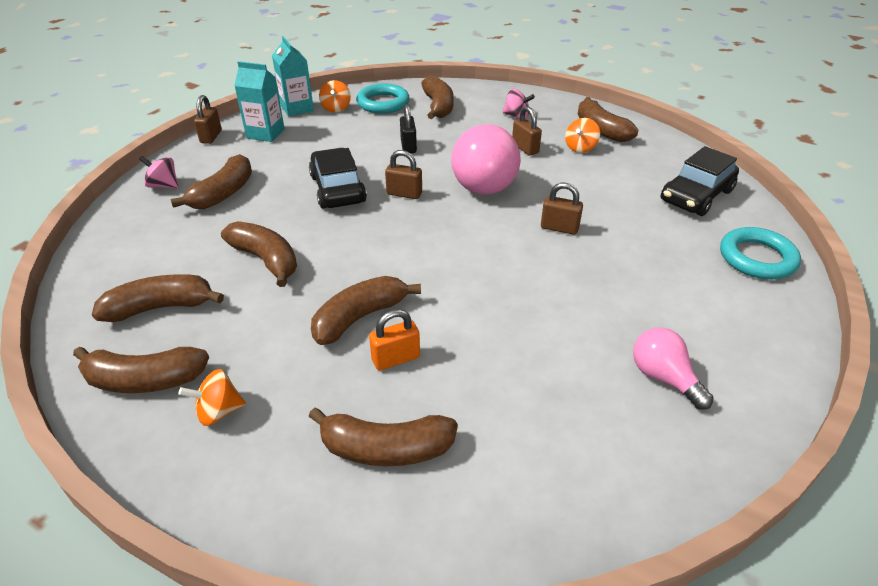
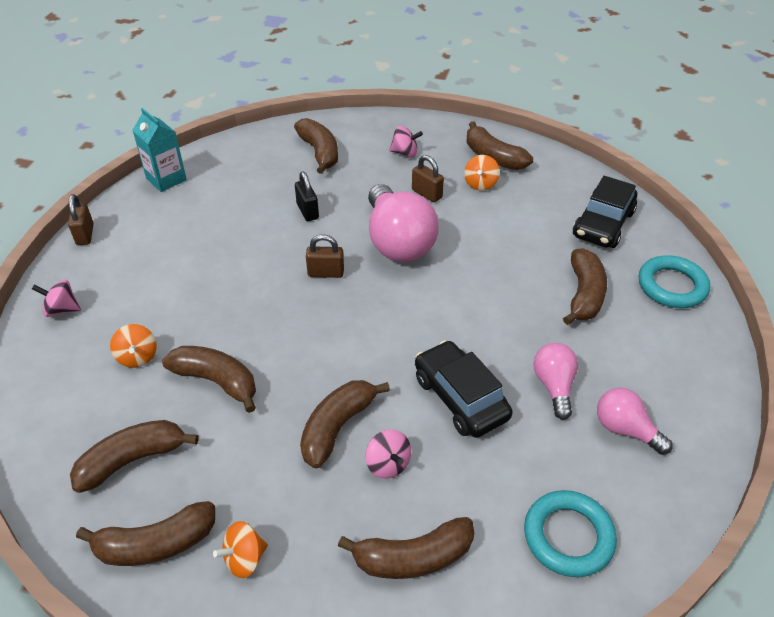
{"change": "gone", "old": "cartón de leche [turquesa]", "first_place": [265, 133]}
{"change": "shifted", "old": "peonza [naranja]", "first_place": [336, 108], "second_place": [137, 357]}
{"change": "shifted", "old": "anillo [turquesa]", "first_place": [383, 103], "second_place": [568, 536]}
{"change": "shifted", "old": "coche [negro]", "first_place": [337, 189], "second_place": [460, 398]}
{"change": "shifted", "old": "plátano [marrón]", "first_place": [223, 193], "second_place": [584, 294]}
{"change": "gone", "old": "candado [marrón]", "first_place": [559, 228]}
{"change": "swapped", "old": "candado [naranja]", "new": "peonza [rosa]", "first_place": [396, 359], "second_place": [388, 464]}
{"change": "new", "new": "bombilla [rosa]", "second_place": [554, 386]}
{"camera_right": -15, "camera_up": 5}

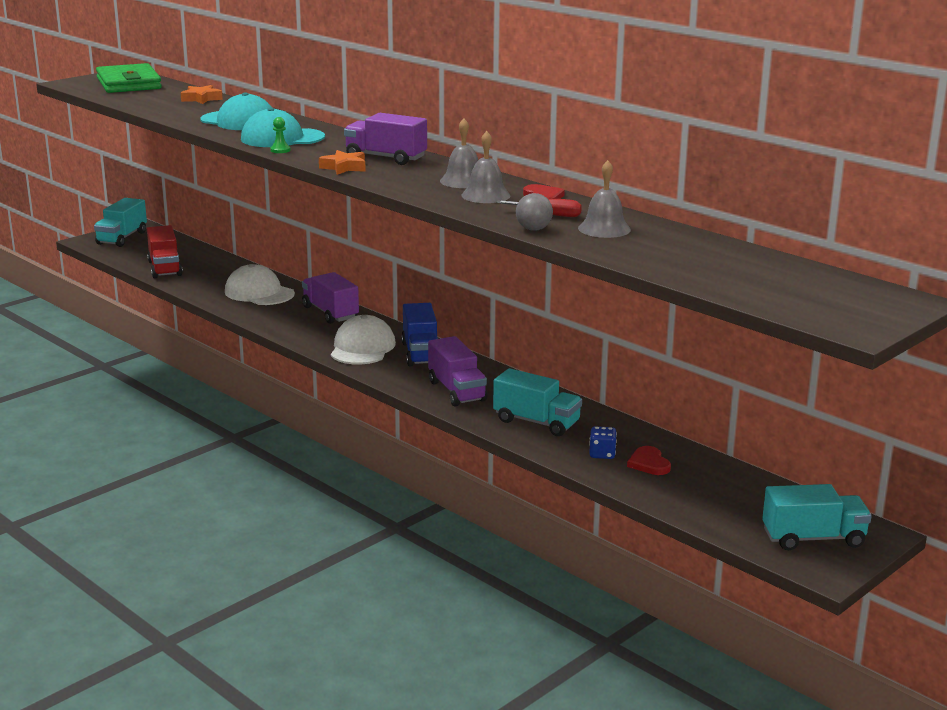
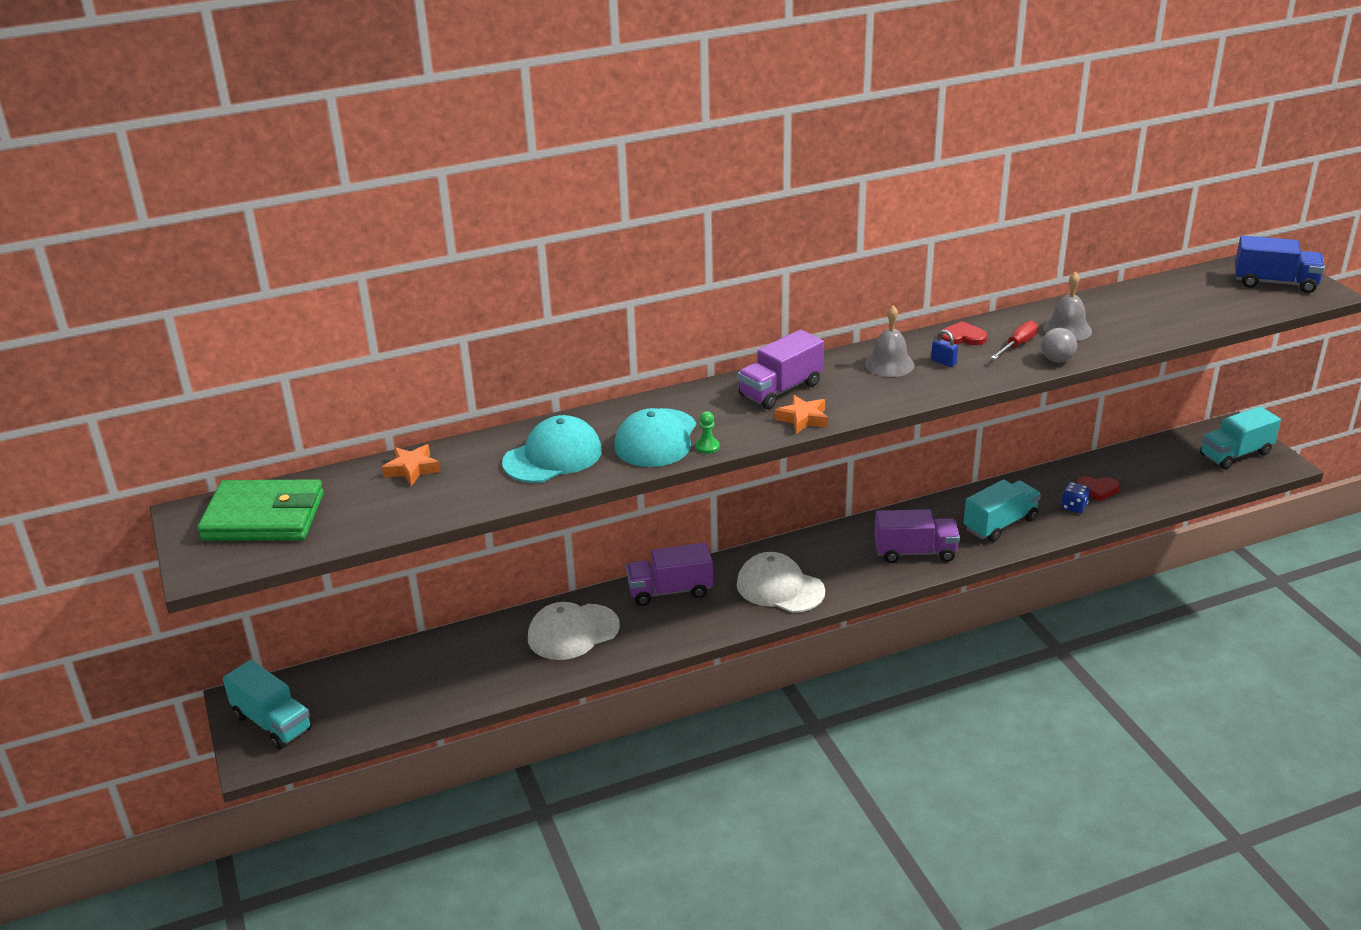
{"change": "swapped", "old": "campana [gris]", "new": "candado [azul]", "first_place": [485, 195], "second_place": [943, 362]}
{"change": "gone", "old": "camión [rojo]", "first_place": [165, 268]}
{"change": "shifted", "old": "camión [azul]", "first_place": [421, 353], "second_place": [1274, 283]}
{"change": "rotated", "old": "camión [turquesa]", "first_place": [813, 538], "second_place": [1235, 454], "degrees": -135}
{"camera_right": -65, "camera_up": 10}

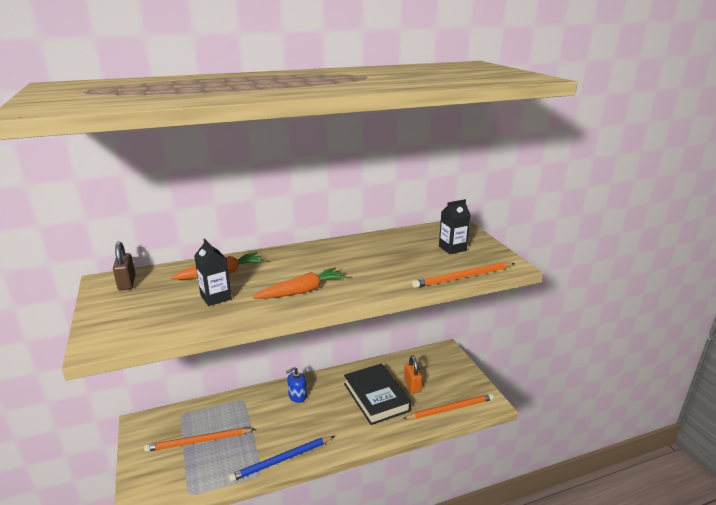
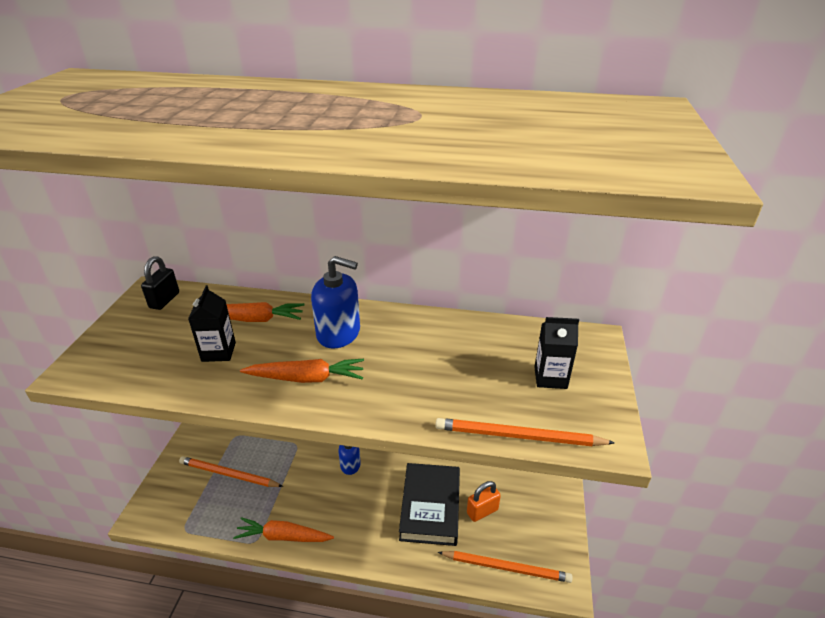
{"change": "repainted", "old": "candado [marrón]", "new": "candado [negro]", "first_place": [127, 283], "second_place": [164, 300]}
{"change": "rotated", "old": "candado [naranja]", "first_place": [412, 385], "second_place": [482, 511], "degrees": 45}
{"change": "swapped", "old": "lápiz [azul]", "new": "zanahoria [naranja]", "first_place": [281, 460], "second_place": [283, 536]}
{"change": "new", "new": "dispensador de jabón [azul]", "second_place": [338, 333]}
{"camera_right": 30, "camera_up": 10}

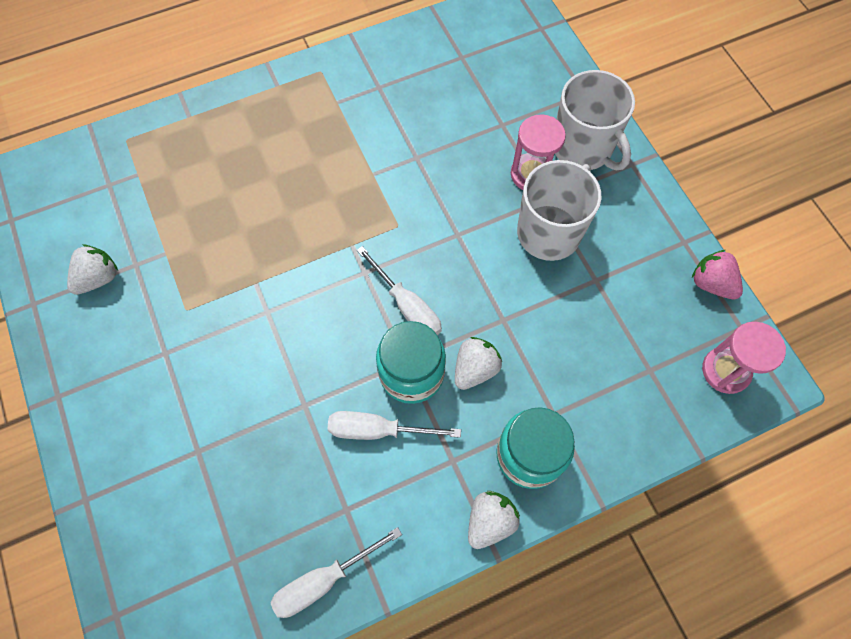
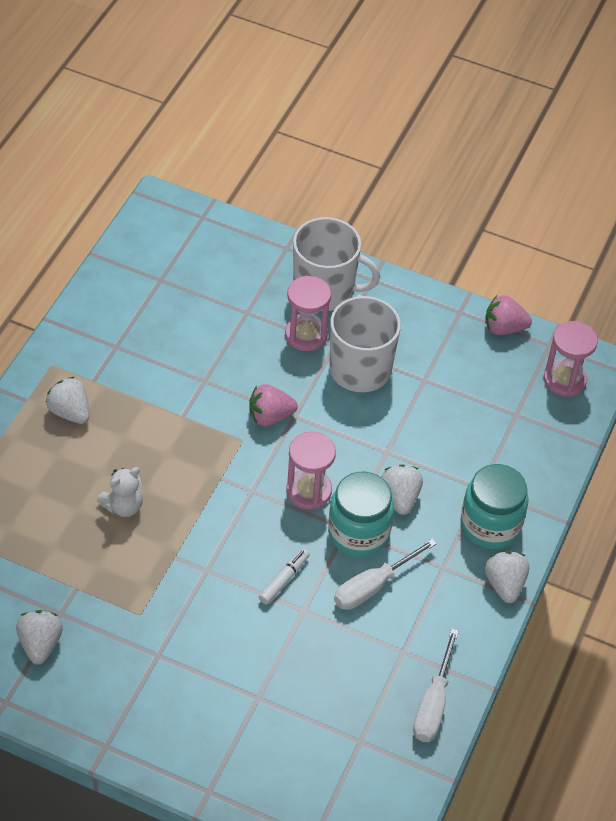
{"change": "swapped", "old": "destornillador [blanco]", "new": "reloj de arena [rosa]", "first_place": [407, 306], "second_place": [309, 491]}
{"change": "new", "new": "fresa [blanco]", "second_place": [70, 412]}
{"change": "new", "new": "fresa [rosa]", "second_place": [270, 416]}
{"change": "new", "new": "osito [blanco]", "second_place": [123, 506]}
{"change": "new", "new": "rotulador [blanco]", "second_place": [284, 579]}
{"camera_right": -45, "camera_up": -15}

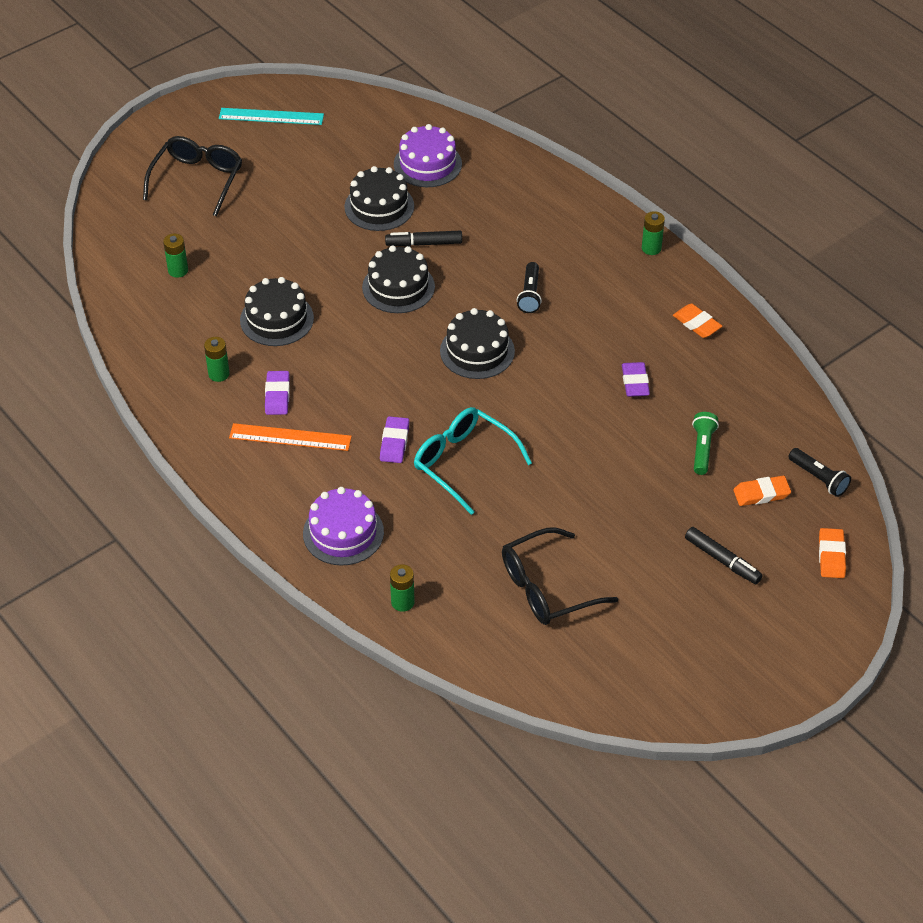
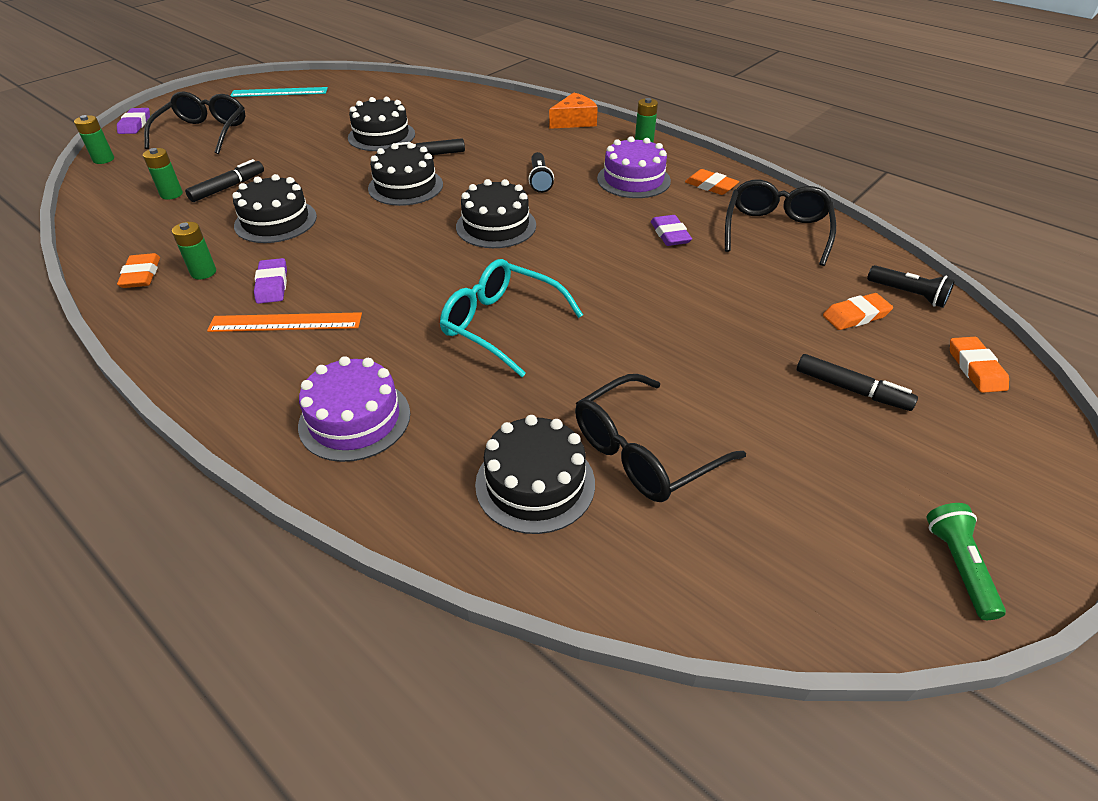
{"change": "shifted", "old": "tarta [morado]", "first_place": [427, 164], "second_place": [633, 179]}
{"change": "shifted", "old": "lámpara de mano [verde]", "first_place": [702, 449], "second_place": [958, 566]}
{"change": "shifted", "old": "goma de borrar [morado]", "first_place": [394, 442], "second_place": [135, 124]}
{"change": "shifted", "old": "pila [verde]", "first_place": [402, 602], "second_place": [103, 159]}
{"change": "new", "new": "queso [naranja]", "second_place": [574, 121]}
{"change": "new", "new": "rotulador [negro]", "second_place": [228, 187]}
{"change": "new", "new": "gafas [negro]", "second_place": [776, 231]}
{"change": "new", "new": "goma de borrar [naranja]", "second_place": [141, 275]}
{"change": "new", "new": "tarta [negro]", "second_place": [535, 483]}
{"camera_right": -10, "camera_up": -5}

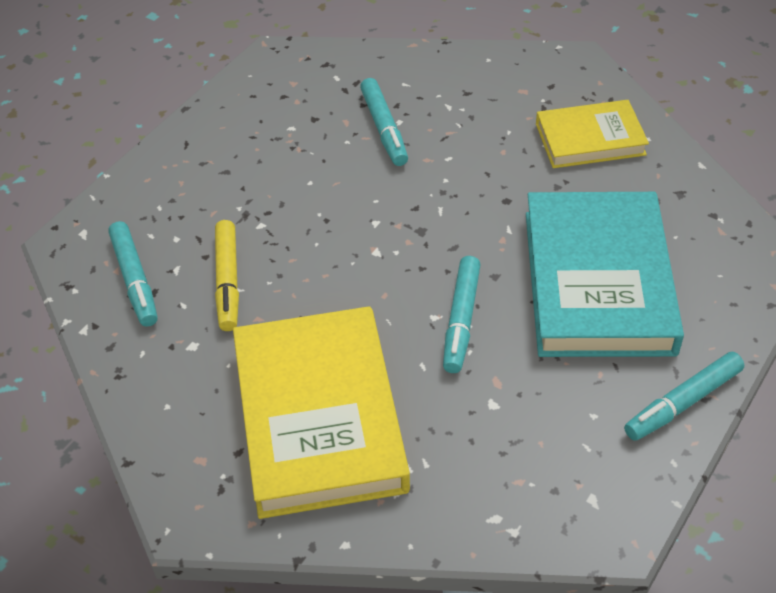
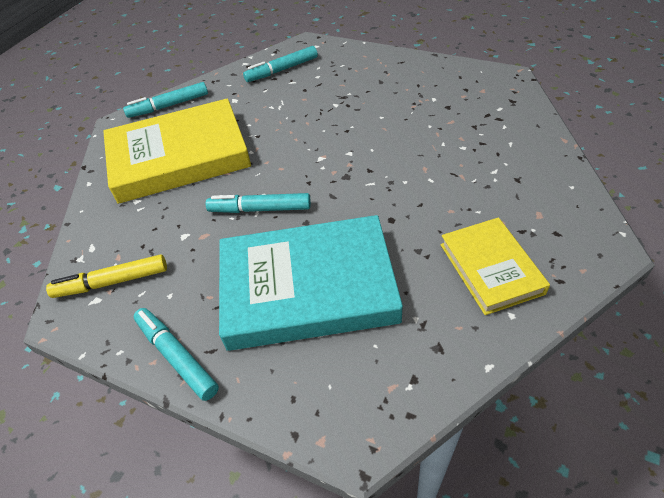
{"change": "shifted", "old": "rotulador [turquesa]", "first_place": [384, 128], "second_place": [168, 106]}
{"change": "shifted", "old": "rotulador [amarillo]", "first_place": [228, 281], "second_place": [112, 282]}
{"camera_right": 85, "camera_up": 0}

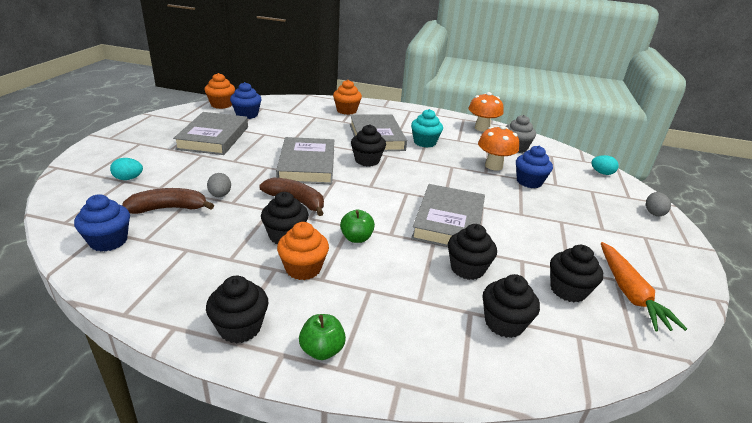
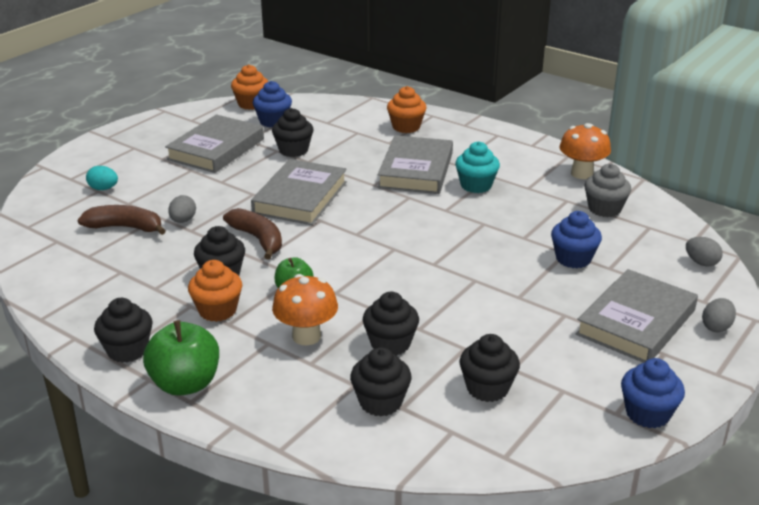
{"change": "shifted", "old": "magdalena [negro]", "first_place": [367, 160], "second_place": [293, 150]}
{"change": "shifted", "old": "seta [naranja]", "first_place": [493, 166], "second_place": [306, 336]}
{"change": "repainted", "old": "huevo [turquesa]", "new": "huevo [gris]", "first_place": [602, 173], "second_place": [701, 263]}
{"change": "shifted", "old": "libro [gris]", "first_place": [448, 222], "second_place": [636, 322]}
{"change": "shifted", "old": "magdalena [azul]", "first_place": [108, 241], "second_place": [647, 413]}
{"change": "gone", "old": "zanahoria [naranja]", "first_place": [630, 293]}
{"change": "scaled", "old": "manzana [verde]", "first_place": [322, 350], "second_place": [185, 384], "factor": 1.68}
{"camera_right": 25, "camera_up": 0}

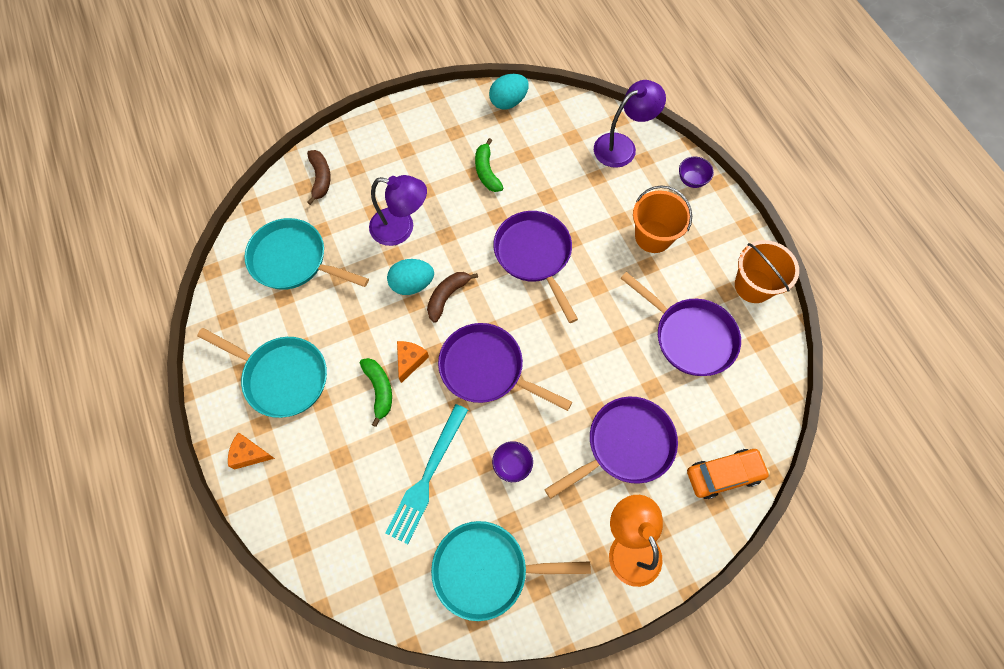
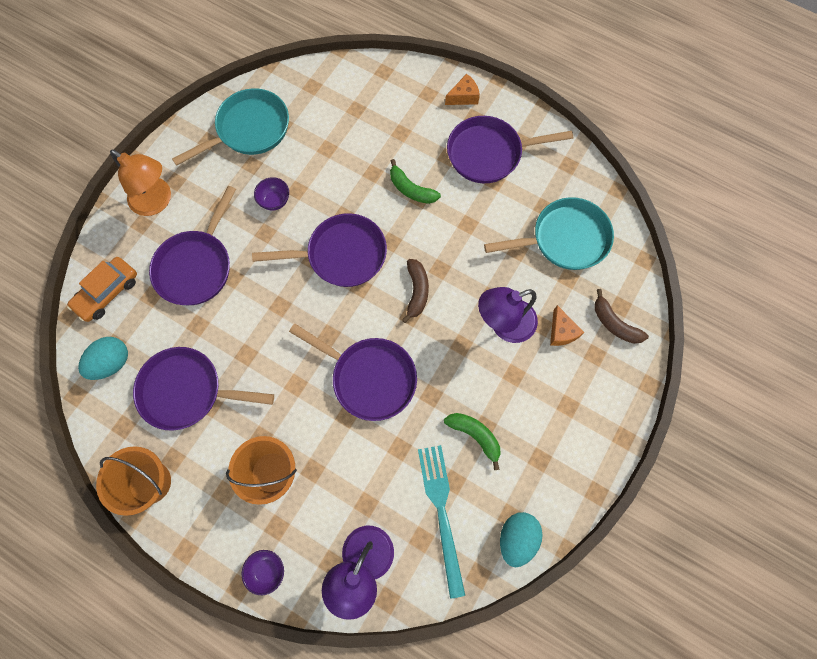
{"change": "shifted", "old": "huevo [turquesa]", "first_place": [412, 284], "second_place": [112, 363]}
{"change": "repainted", "old": "sartén [turquesa]", "new": "sartén [morado]", "first_place": [282, 377], "second_place": [489, 153]}
{"change": "shifted", "old": "queso [naranja]", "first_place": [410, 361], "second_place": [561, 332]}
{"change": "shifted", "old": "tenedor [turquesa]", "first_place": [427, 476], "second_place": [441, 512]}
{"camera_right": 145, "camera_up": 5}

